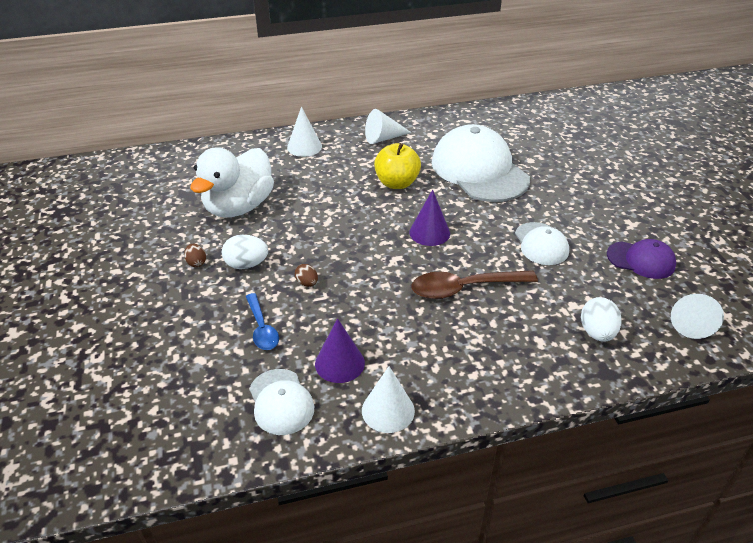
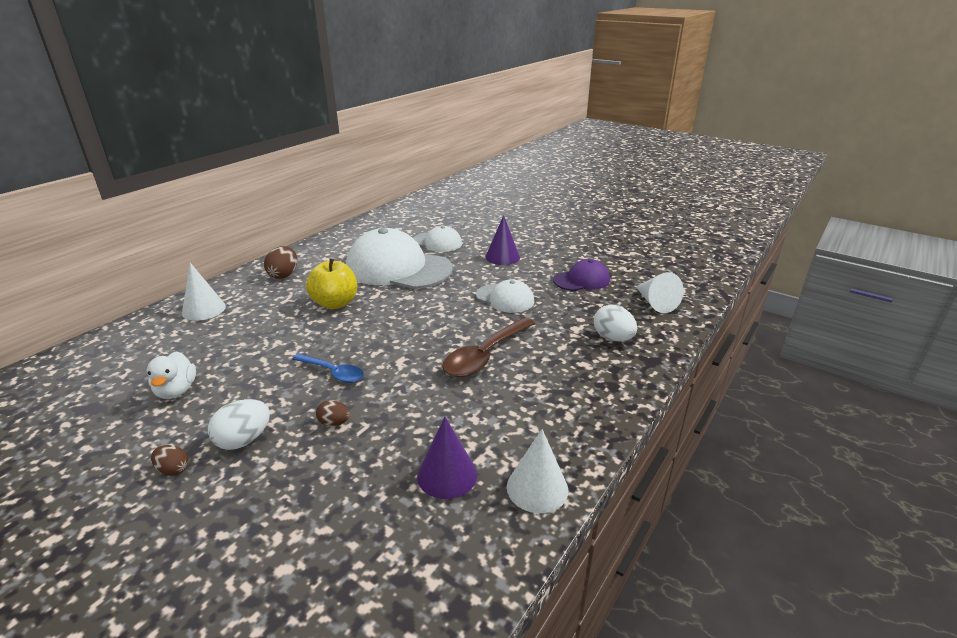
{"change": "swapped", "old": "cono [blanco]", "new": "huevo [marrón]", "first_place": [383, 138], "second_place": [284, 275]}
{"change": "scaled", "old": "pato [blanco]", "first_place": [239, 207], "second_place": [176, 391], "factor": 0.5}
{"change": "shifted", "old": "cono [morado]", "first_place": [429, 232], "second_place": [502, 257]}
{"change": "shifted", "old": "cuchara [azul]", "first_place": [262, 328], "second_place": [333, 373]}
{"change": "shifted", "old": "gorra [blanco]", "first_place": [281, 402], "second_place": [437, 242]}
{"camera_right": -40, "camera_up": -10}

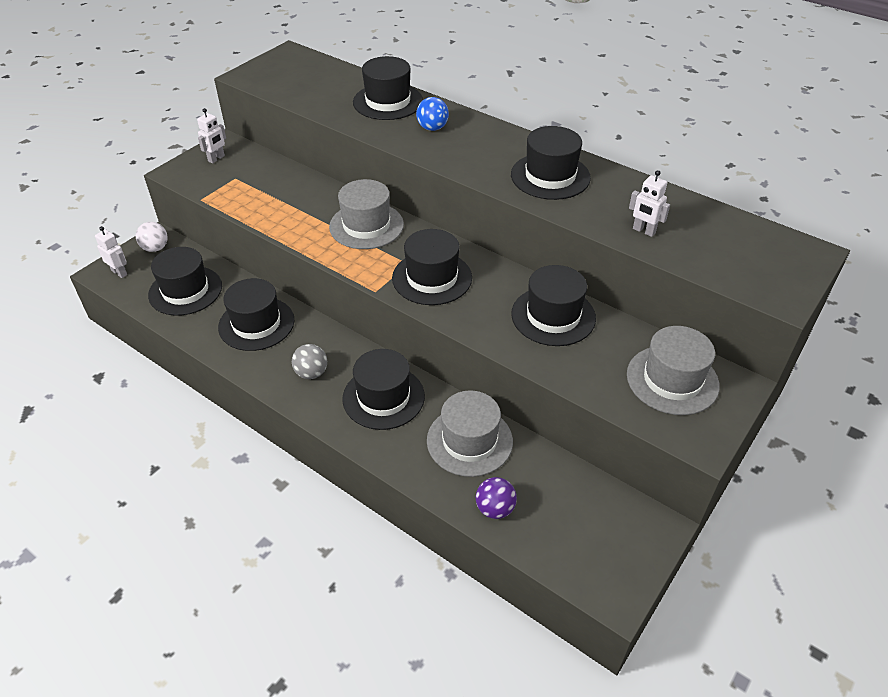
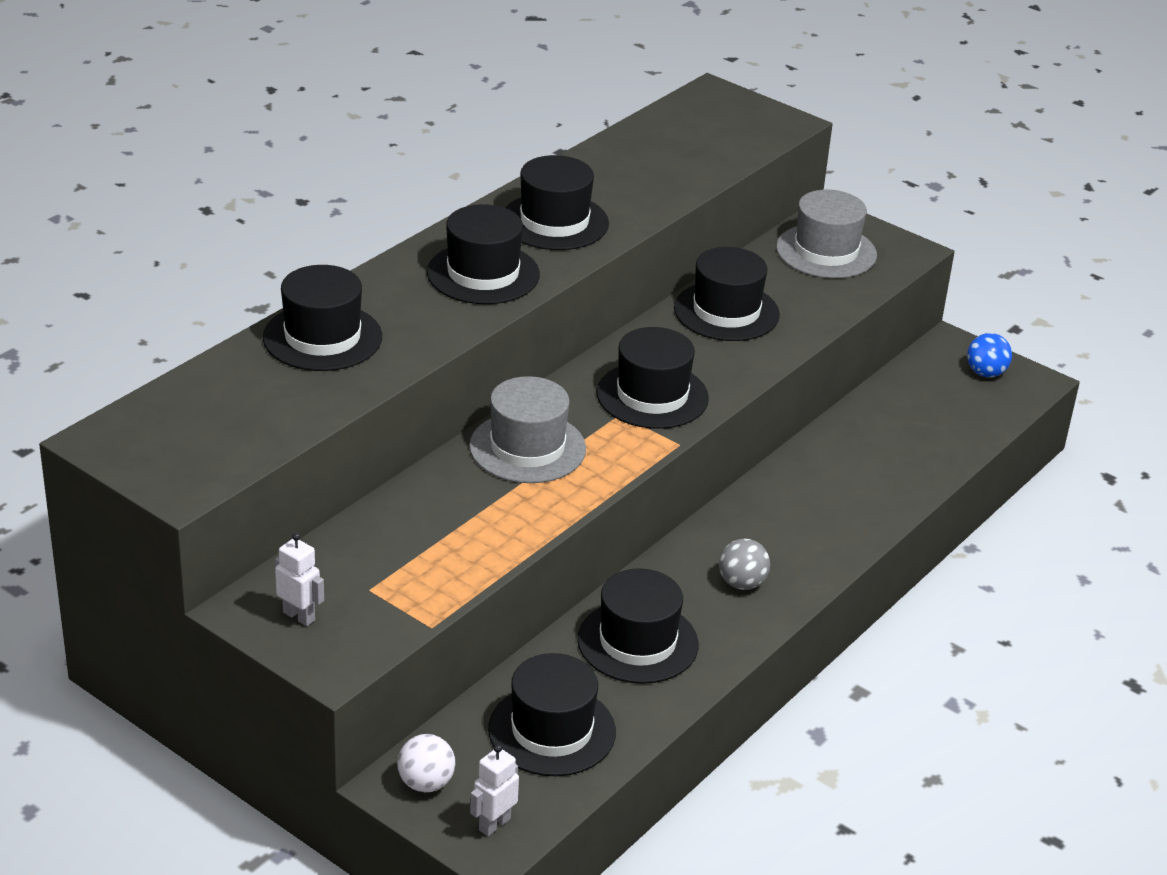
{"change": "shifted", "old": "pelota [azul]", "first_place": [432, 128], "second_place": [985, 373]}
{"change": "gone", "old": "robot [blanco]", "first_place": [643, 231]}
{"change": "shifted", "old": "sombrero [negro]", "first_place": [383, 397], "second_place": [483, 274]}
{"change": "gone", "old": "sombrero [gris]", "first_place": [469, 441]}
{"change": "gone", "old": "pelota [morado]", "first_place": [495, 509]}
{"camera_right": -90, "camera_up": -10}

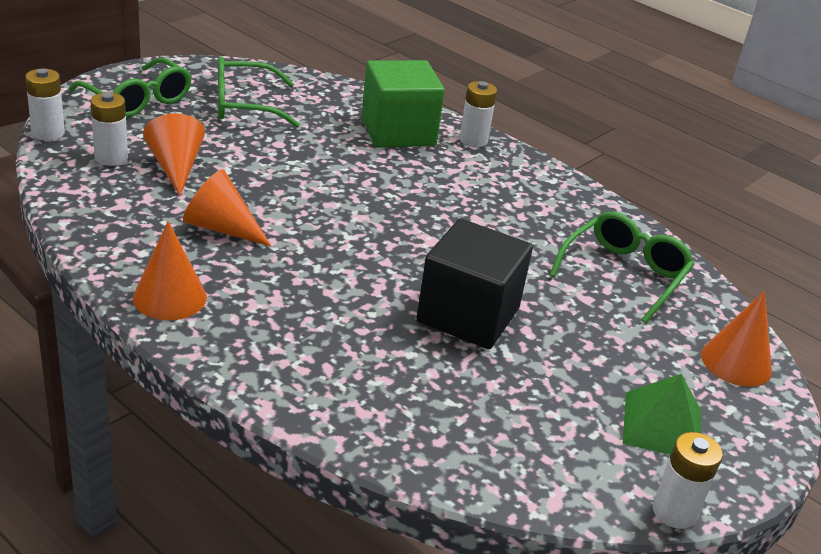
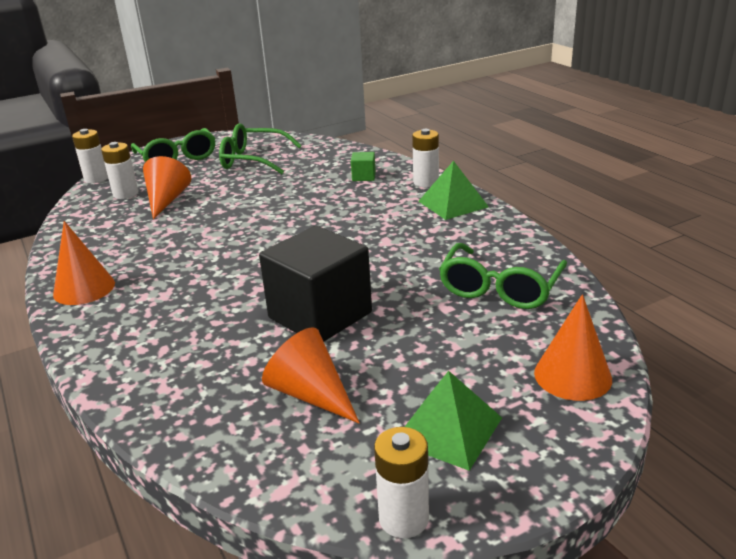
{"change": "scaled", "old": "cubo [verde]", "first_place": [398, 131], "second_place": [364, 176], "factor": 0.41}
{"change": "shifted", "old": "cono [naranja]", "first_place": [221, 228], "second_place": [310, 394]}
{"change": "rotated", "old": "gafas [verde]", "first_place": [624, 274], "second_place": [499, 289], "degrees": 150}
{"change": "new", "new": "pirámide [verde]", "second_place": [453, 204]}
{"camera_right": 25, "camera_up": -5}

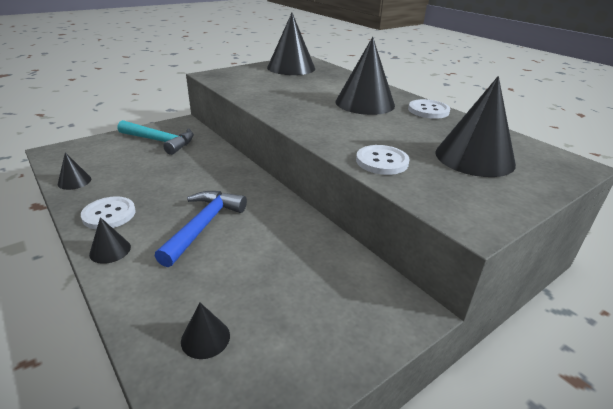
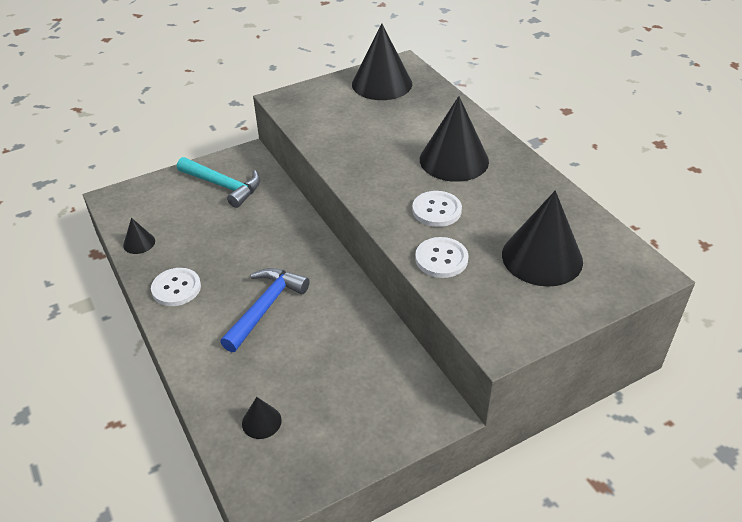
{"change": "shifted", "old": "botón [blanco]", "first_place": [428, 110], "second_place": [436, 210]}
{"change": "gone", "old": "cono [negro]", "first_place": [110, 250]}
{"camera_right": 10, "camera_up": 10}

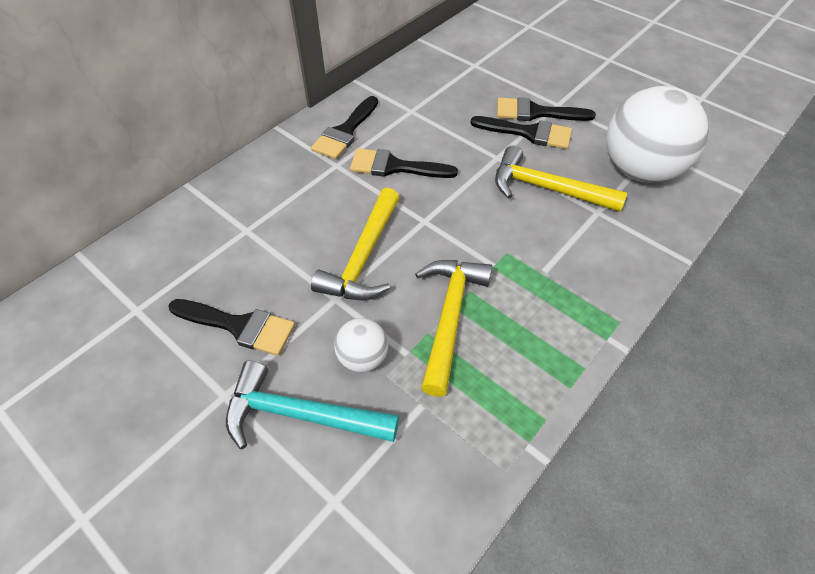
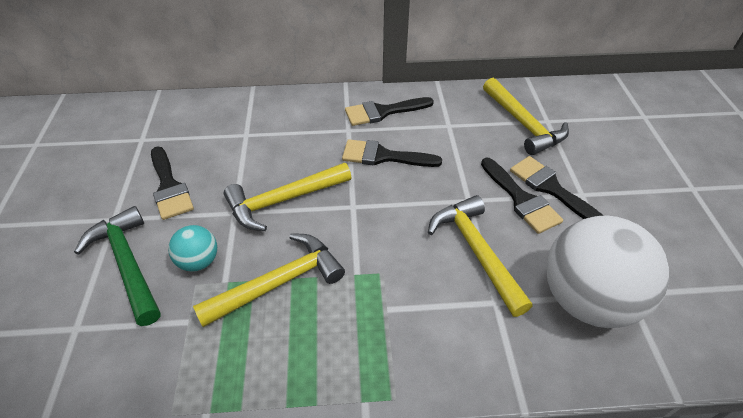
{"change": "rotated", "old": "pincel [negro]", "first_place": [395, 167], "second_place": [383, 156], "degrees": -45}
{"change": "repainted", "old": "pelota [blanco]", "new": "pelota [turquesa]", "first_place": [363, 358], "second_place": [199, 261]}
{"change": "repainted", "old": "martillo [turquesa]", "new": "martillo [verde]", "first_place": [301, 415], "second_place": [128, 264]}
{"change": "new", "new": "martillo [amarillo]", "second_place": [523, 124]}
{"camera_right": 45, "camera_up": -5}

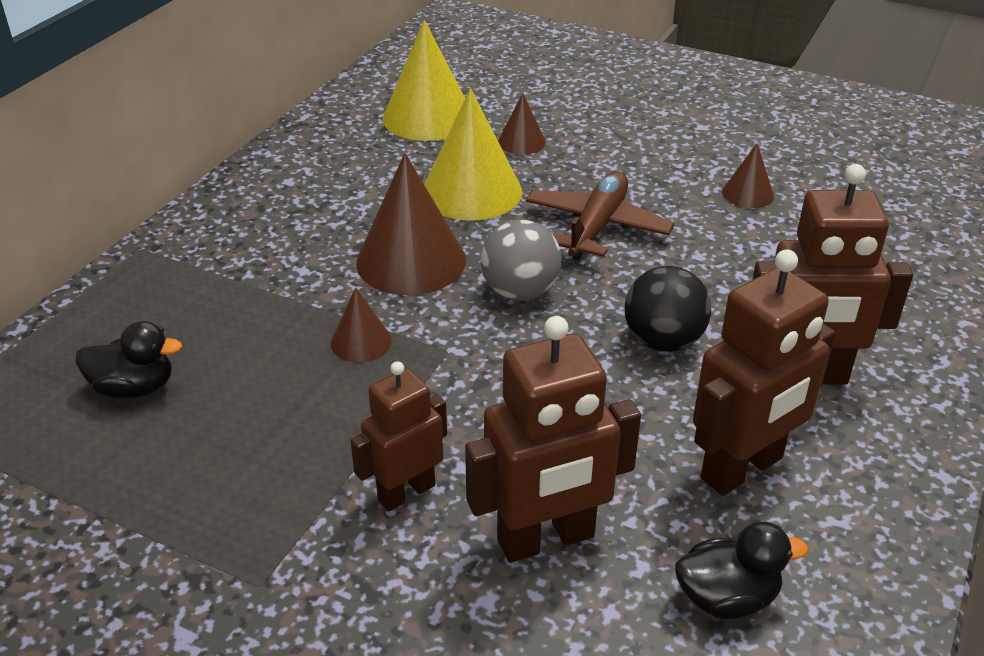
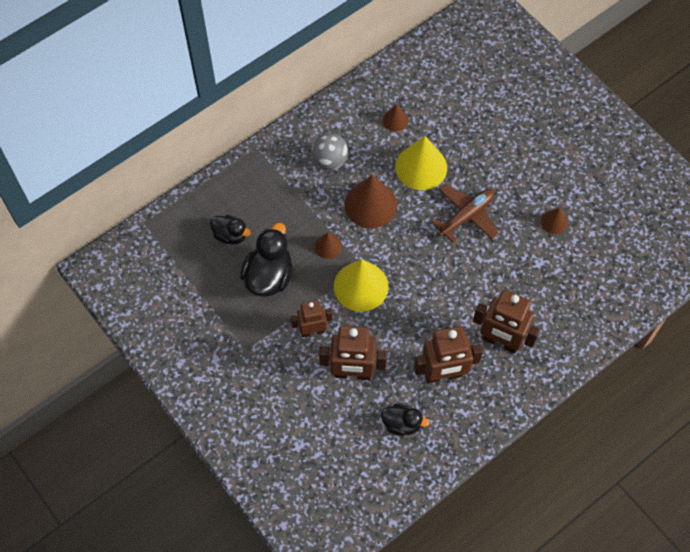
{"change": "shifted", "old": "cono [amarillo]", "first_place": [428, 117], "second_place": [361, 286]}
{"change": "shifted", "old": "cono [marrón]", "first_place": [521, 142], "second_place": [395, 120]}
{"change": "shifted", "old": "pelota [gris]", "first_place": [520, 292], "second_place": [330, 161]}
{"change": "gone", "old": "pelota [negro]", "first_place": [663, 341]}
{"change": "new", "new": "pato [negro]", "second_place": [269, 276]}
{"camera_right": 25, "camera_up": 25}

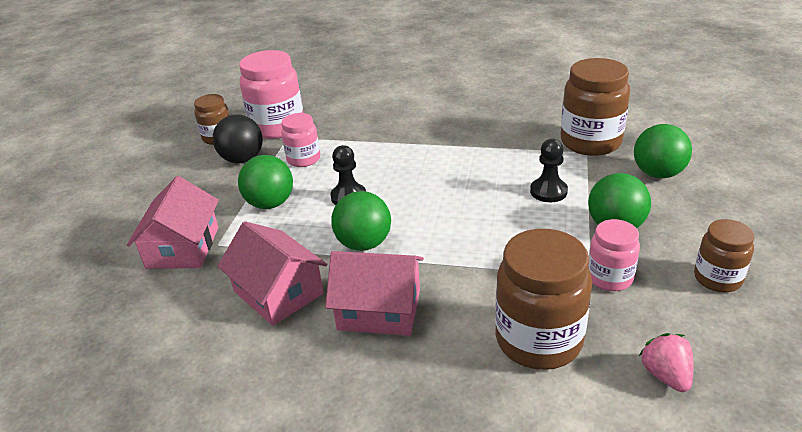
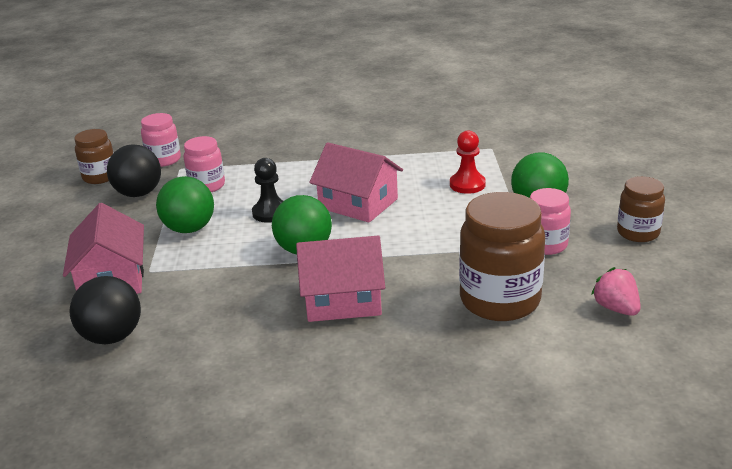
{"change": "scaled", "old": "tarro [rosa]", "first_place": [278, 127], "second_place": [164, 160], "factor": 0.57}
{"change": "gone", "old": "tarro [marrón]", "first_place": [590, 142]}
{"change": "gone", "old": "pelota [verde]", "first_place": [658, 173]}
{"change": "repainted", "old": "peón [negro]", "new": "peón [rojo]", "first_place": [548, 191], "second_place": [467, 184]}
{"change": "shifted", "old": "casa [rosa]", "first_place": [278, 292], "second_place": [358, 203]}
{"change": "new", "new": "pelota [negro]", "second_place": [112, 336]}
{"camera_right": -15, "camera_up": -5}

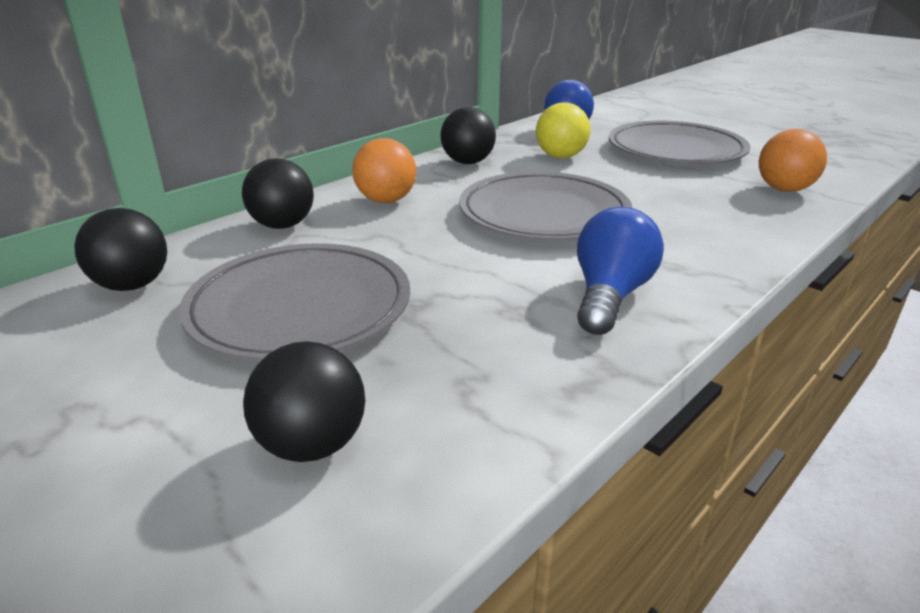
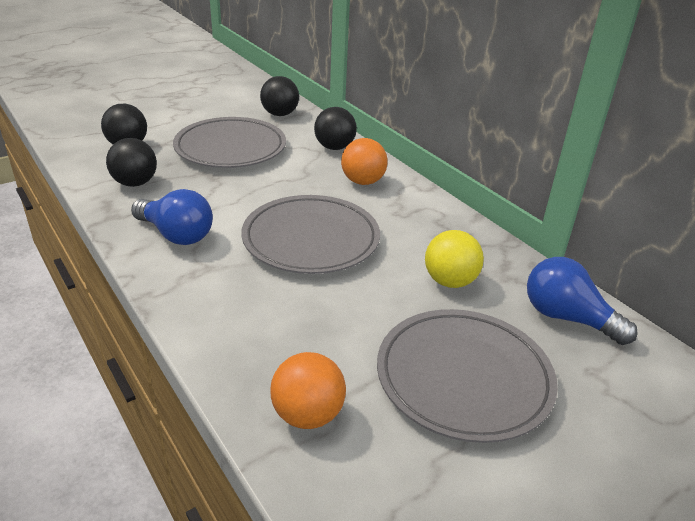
{"change": "shifted", "old": "pelota [negro]", "first_place": [467, 162], "second_place": [135, 183]}
{"camera_right": 100, "camera_up": 5}

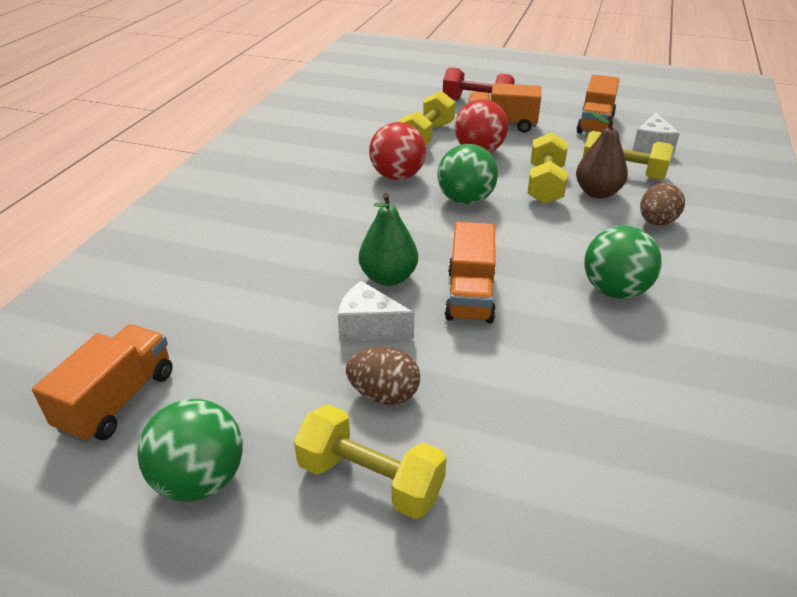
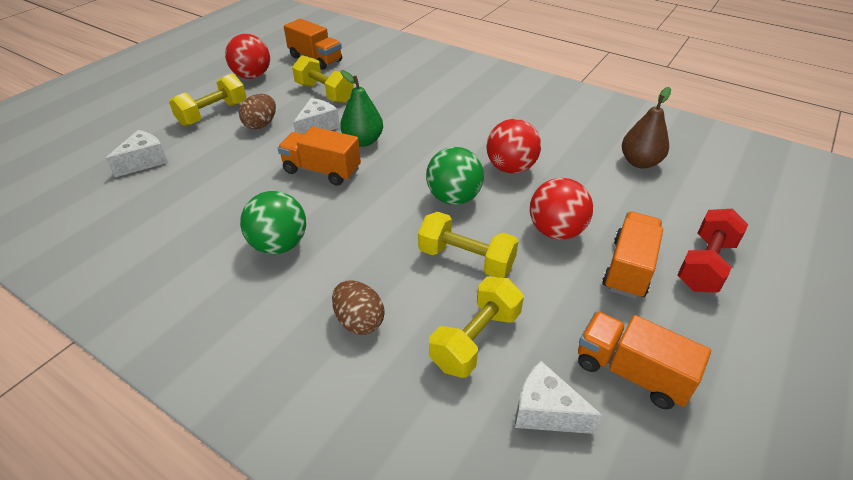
{"change": "shifted", "old": "mancuerna [amarillo]", "first_place": [427, 136], "second_place": [324, 93]}
{"change": "shifted", "old": "pera [marrón]", "first_place": [597, 193], "second_place": [639, 162]}
{"change": "repainted", "old": "pelota [verde]", "new": "pelota [rojo]", "first_place": [200, 479], "second_place": [252, 76]}
{"change": "new", "new": "queso [blanco]", "second_place": [144, 162]}
{"camera_right": 105, "camera_up": 5}

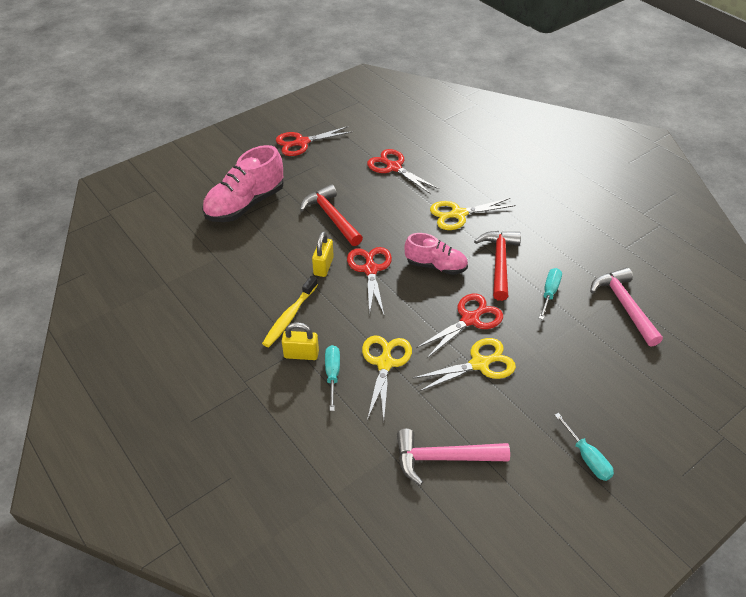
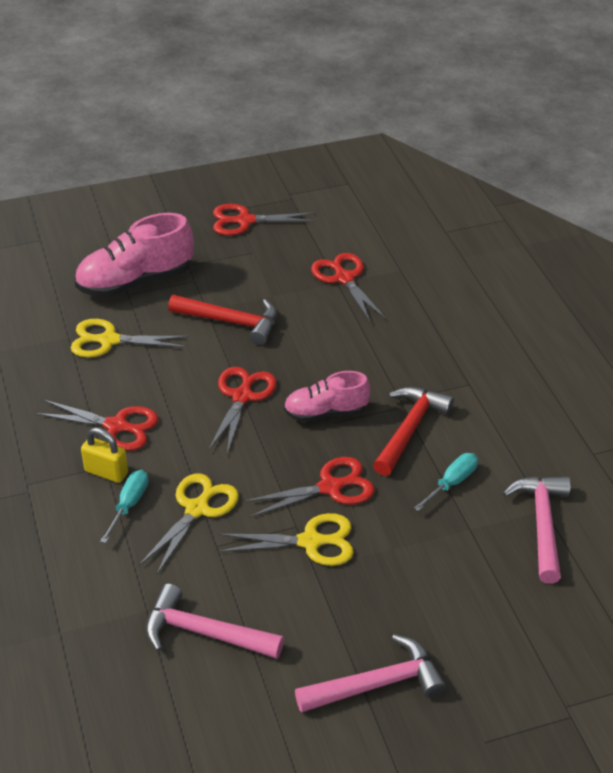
{"change": "rotated", "old": "martillo [rojo]", "first_place": [331, 217], "second_place": [230, 322], "degrees": 120}
{"change": "shifted", "old": "tijeras [amarillo]", "first_place": [458, 214], "second_place": [109, 340]}
{"change": "gone", "old": "candado [amarillo]", "first_place": [323, 266]}
{"change": "rotated", "old": "zapato [rosa]", "first_place": [436, 266], "second_place": [326, 412], "degrees": 135}
{"change": "swapped", "old": "cepillo de dientes [amarillo]", "new": "tijeras [rojo]", "first_place": [289, 316], "second_place": [116, 426]}
{"change": "swapped", "old": "destornillador [turquesa]", "new": "martillo [rosa]", "first_place": [586, 457], "second_place": [377, 684]}
{"camera_right": 20, "camera_up": -5}

